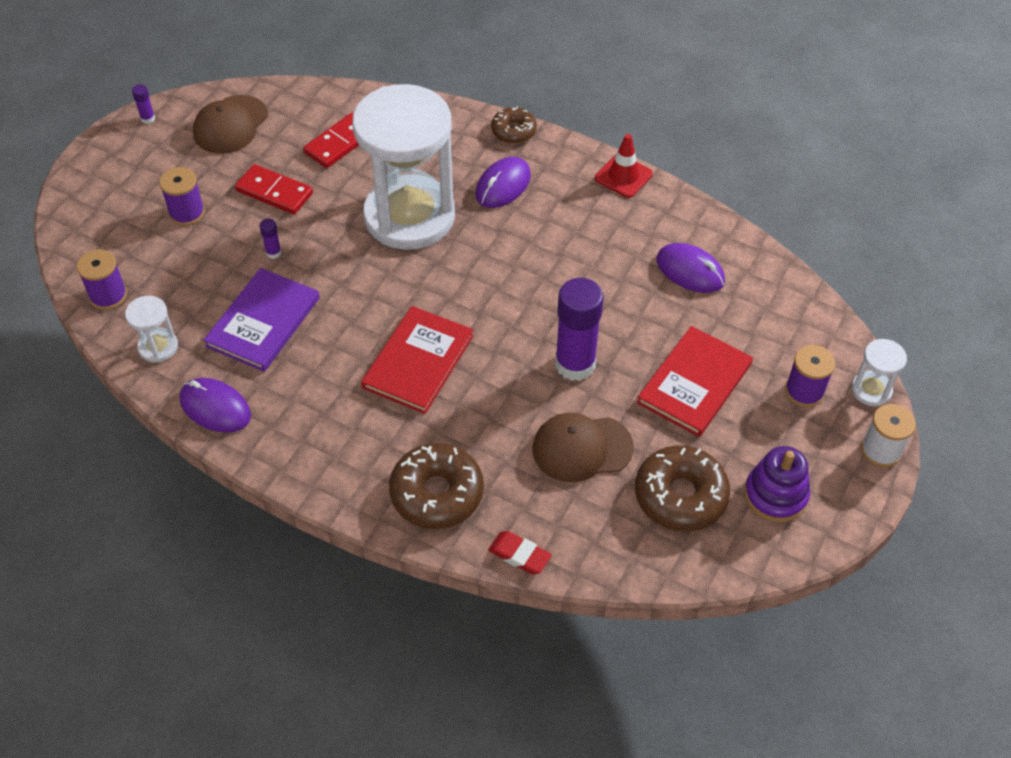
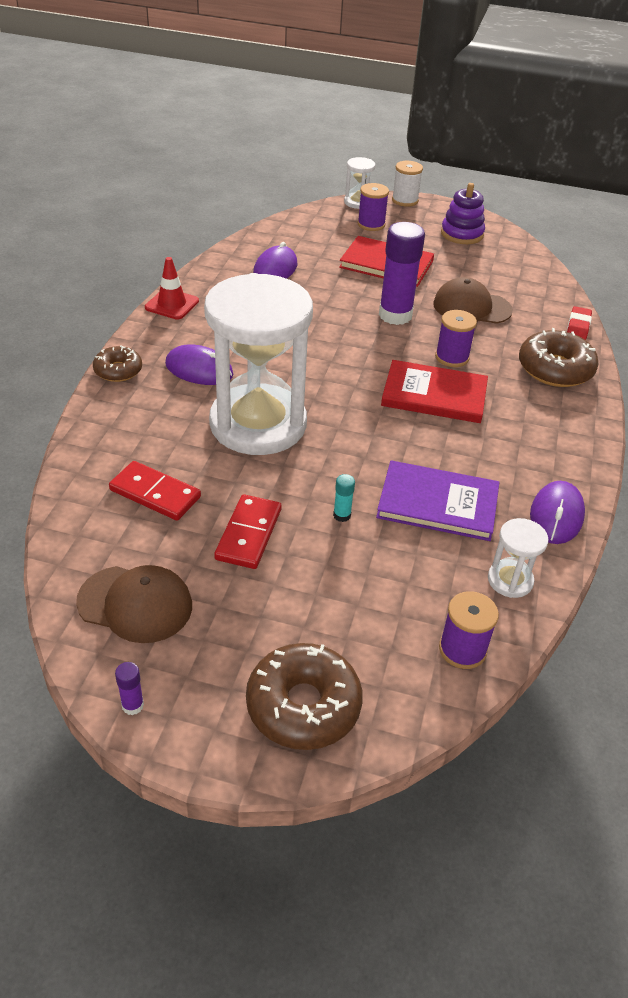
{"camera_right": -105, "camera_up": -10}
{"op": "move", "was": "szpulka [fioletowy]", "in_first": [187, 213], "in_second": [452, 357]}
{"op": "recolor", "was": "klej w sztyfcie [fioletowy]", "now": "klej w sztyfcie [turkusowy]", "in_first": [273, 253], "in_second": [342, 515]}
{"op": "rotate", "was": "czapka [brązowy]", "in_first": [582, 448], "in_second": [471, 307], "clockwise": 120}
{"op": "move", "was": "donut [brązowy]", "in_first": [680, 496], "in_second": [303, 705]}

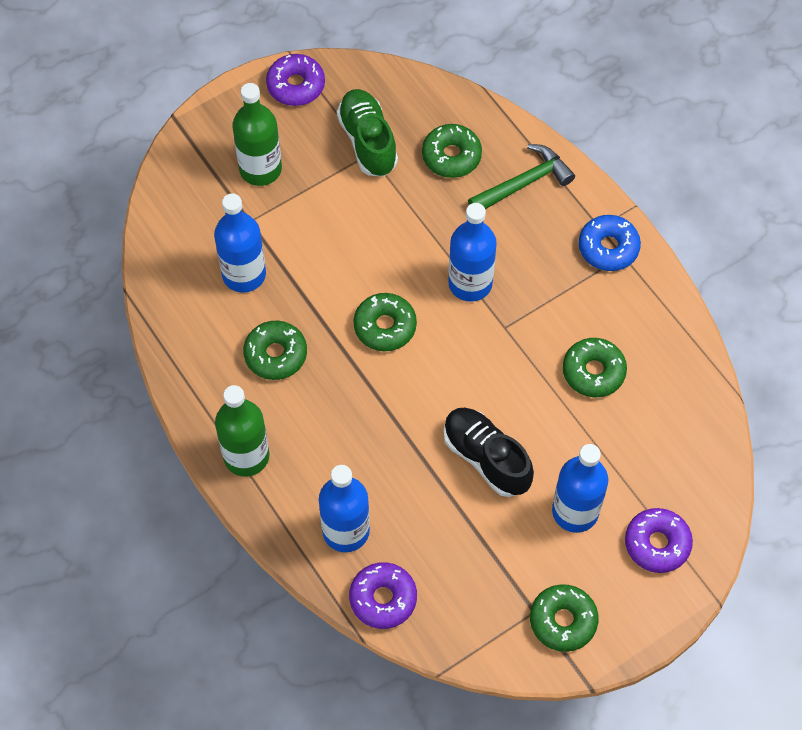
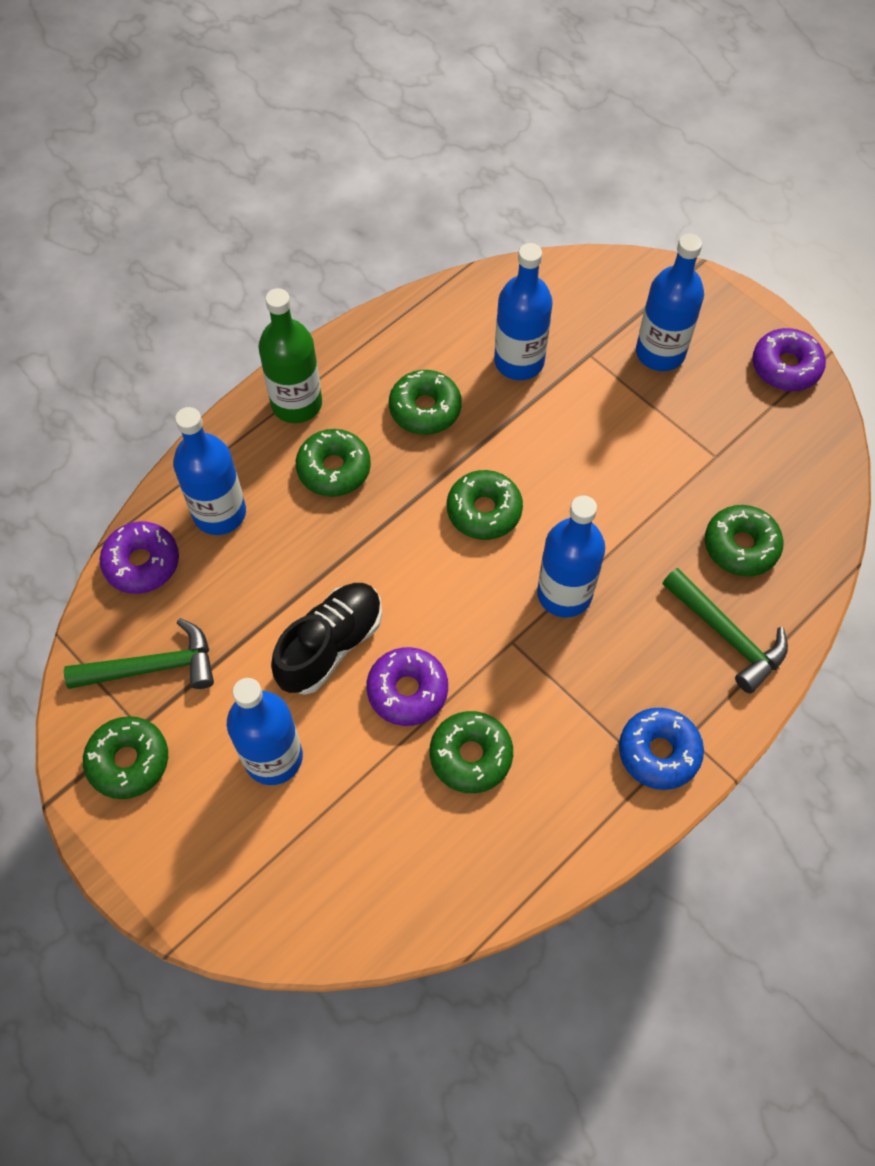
{"camera_right": 80, "camera_up": 0}
{"op": "recolor", "was": "butelka [zielony]", "now": "butelka [niebieski]", "in_first": [260, 169], "in_second": [660, 352]}
{"op": "delete", "was": "but [zielony]", "in_first": [368, 141]}
{"op": "move", "was": "donut [fioletowy]", "in_first": [657, 544], "in_second": [407, 691]}
{"op": "insert", "now": "młotek [zielony]", "in_second": [152, 667]}
{"op": "insert", "now": "donut [zielony]", "in_second": [334, 469]}

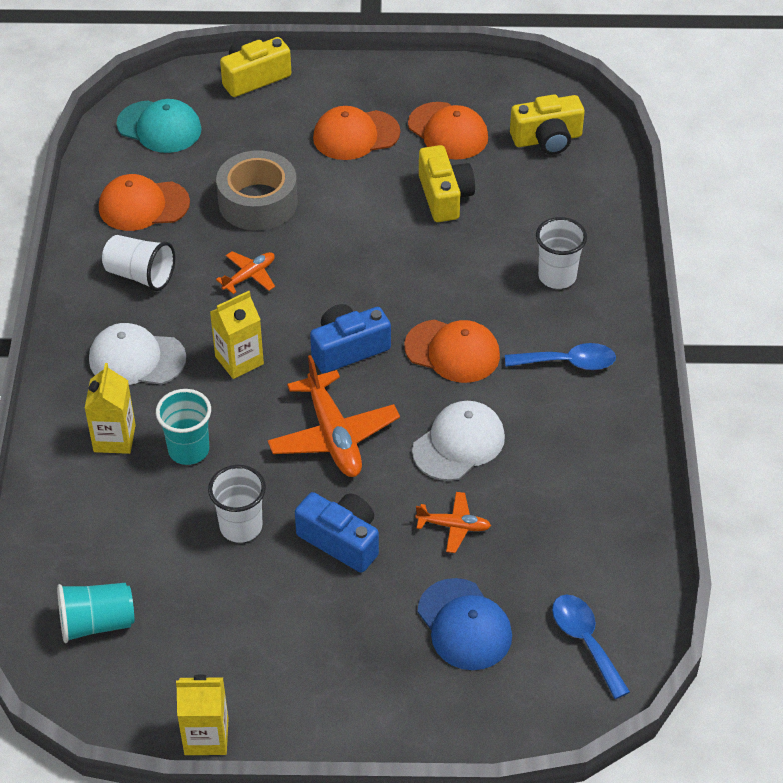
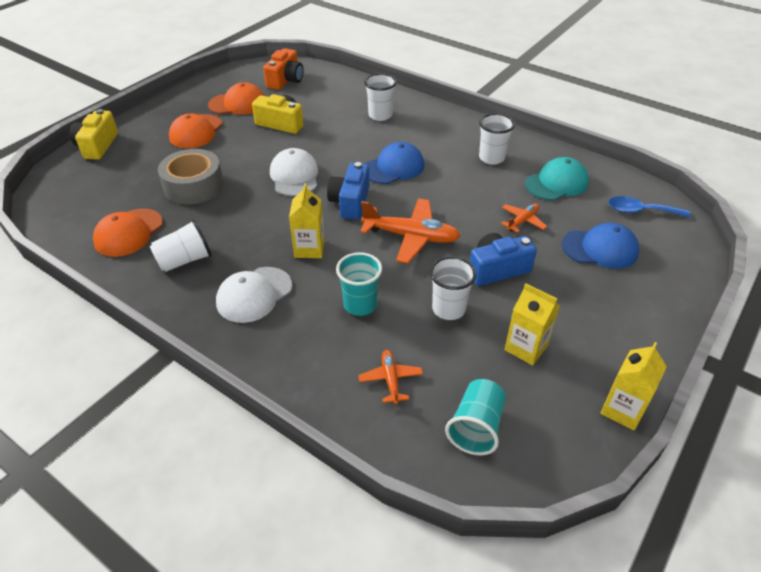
{"camera_right": -55, "camera_up": -5}
{"op": "move", "was": "karton mleka [żółty]", "in_first": [114, 438], "in_second": [526, 348]}
{"op": "move", "was": "czapka [turkusowy]", "in_first": [159, 127], "in_second": [556, 183]}
{"op": "move", "was": "samolot [pomarańczowy]", "in_first": [249, 276], "in_second": [390, 379]}
{"op": "recolor", "was": "czapka [pomarańczowy]", "now": "czapka [niebieski]", "in_first": [452, 351], "in_second": [394, 167]}
{"op": "move", "was": "czapka [biały]", "in_first": [459, 443], "in_second": [294, 176]}
{"op": "delete", "was": "łyżka [niebieski]", "in_first": [568, 362]}
{"op": "recolor", "was": "aparat fotograficzny [żółty]", "now": "aparat fotograficzny [pomarańczowy]", "in_first": [547, 139], "in_second": [285, 80]}
{"op": "insert", "now": "szklanka [biały]", "in_second": [491, 158]}

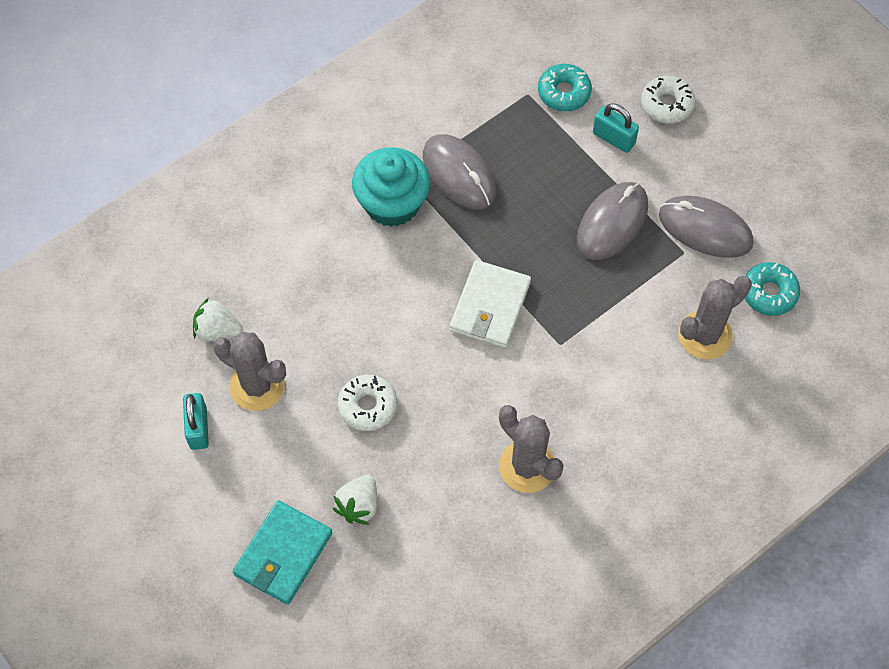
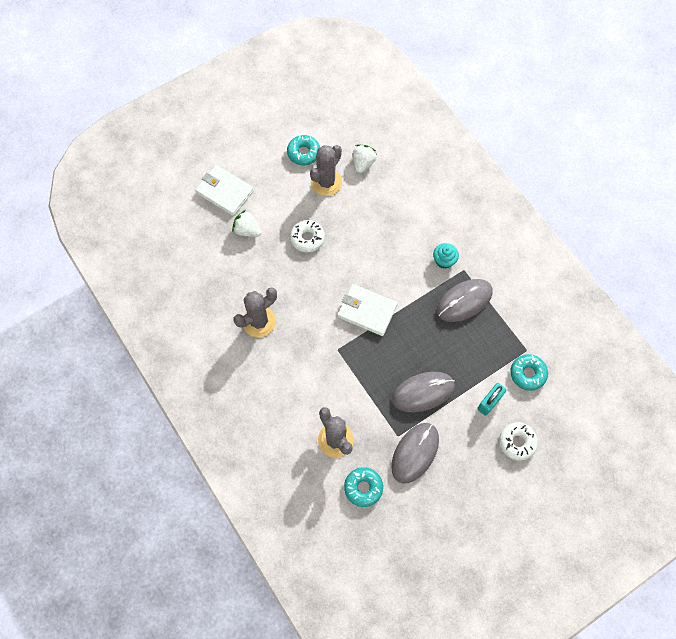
{"camera_right": 95, "camera_up": 5}
{"op": "replace", "was": "kłódka [turkusowy]", "now": "donut [turkusowy]", "in_first": [198, 428], "in_second": [303, 153]}
{"op": "recolor", "was": "portfel [turkusowy]", "now": "portfel [biały]", "in_first": [283, 554], "in_second": [224, 192]}
{"op": "resize", "was": "muffinka [turkusowy]", "in_first": [392, 203], "in_second": [444, 260], "ratio": 0.52}
{"op": "rotate", "was": "myszka [szary]", "in_first": [612, 223], "in_second": [423, 392], "clockwise": -60}

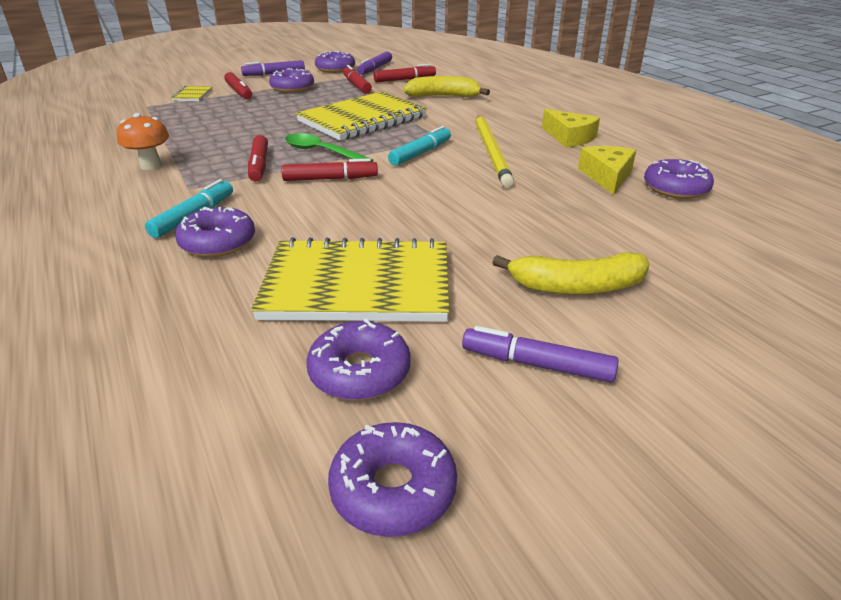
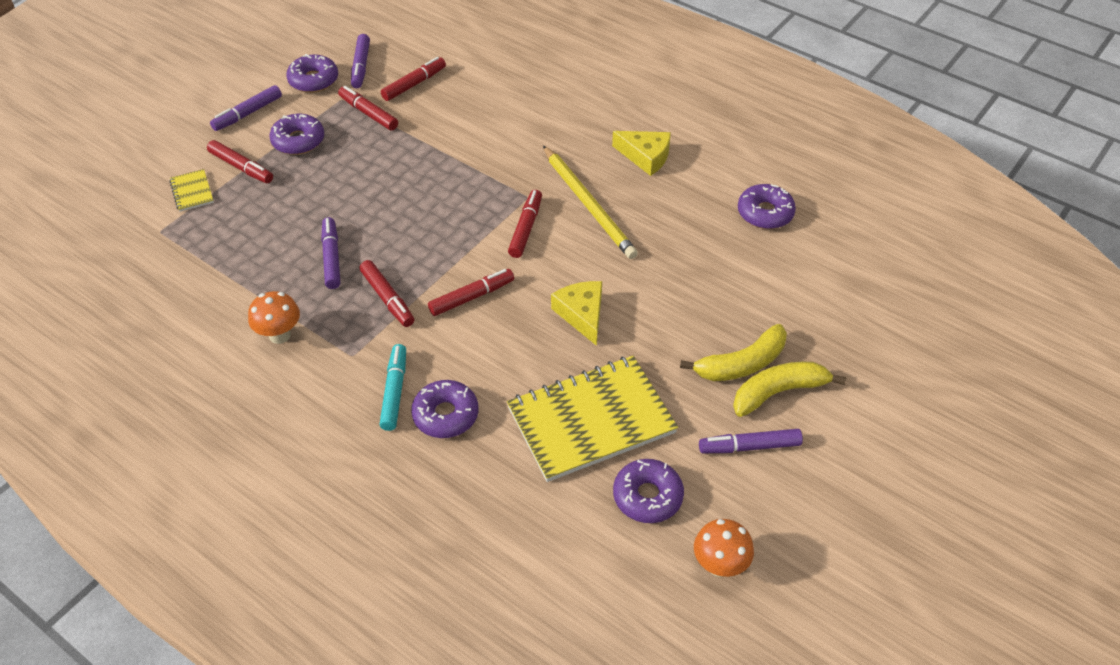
{"camera_right": -25, "camera_up": 15}
{"op": "delete", "was": "łyżka [zielony]", "in_first": [321, 152]}
{"op": "delete", "was": "zeszyt [żółty]", "in_first": [362, 119]}
{"op": "replace", "was": "donut [fioletowy]", "now": "grzyb [pomarańczowy]", "in_first": [393, 489], "in_second": [719, 565]}
{"op": "recolor", "was": "flamaster [turkusowy]", "now": "flamaster [czerwony]", "in_first": [420, 153], "in_second": [526, 228]}
{"op": "move", "was": "banan [żółty]", "in_first": [443, 96], "in_second": [778, 392]}
{"op": "move", "was": "ser [żółty]", "in_first": [607, 176], "in_second": [582, 314]}
{"op": "insert", "now": "flamaster [fioletowy]", "in_second": [331, 258]}

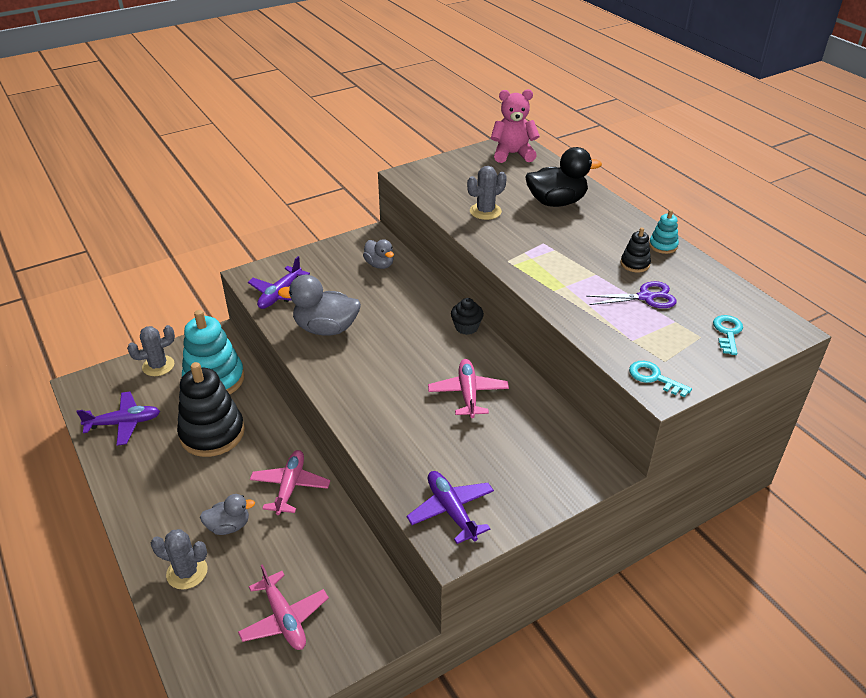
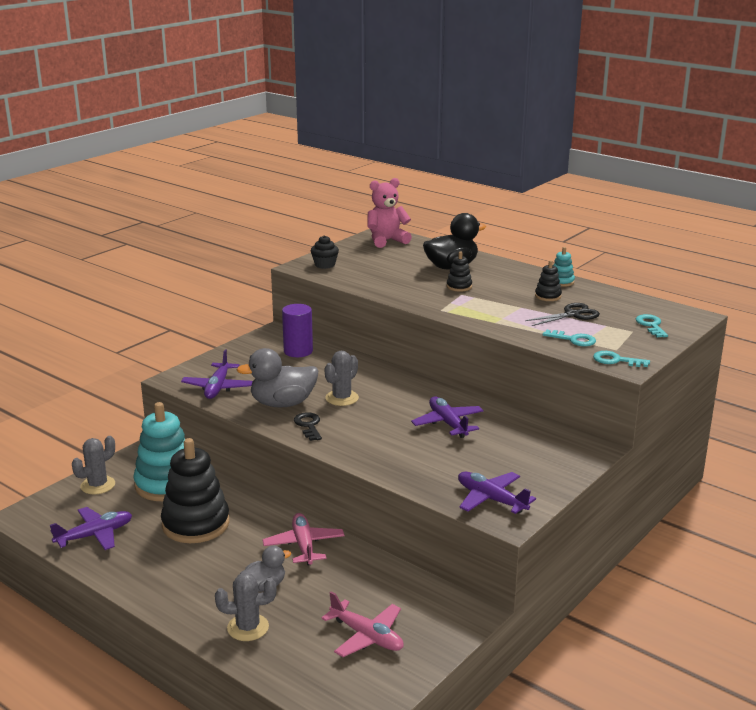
{"camera_right": -20, "camera_up": -15}
{"op": "replace", "was": "kaczka [szary]", "now": "walec [fioletowy]", "in_first": [379, 265], "in_second": [298, 351]}
{"op": "recolor", "was": "samolot [różowy]", "now": "samolot [fioletowy]", "in_first": [468, 393], "in_second": [448, 423]}
{"op": "move", "was": "muffinka [czarny]", "in_first": [466, 327], "in_second": [325, 265]}
{"op": "move", "was": "kaktus [szary]", "in_first": [485, 211], "in_second": [342, 398]}
{"op": "recolor", "was": "nożyczki [fioletowy]", "now": "nożyczki [czarny]", "in_first": [646, 297], "in_second": [572, 314]}
{"op": "insert", "now": "klucz [czarny]", "in_second": [308, 425]}
{"op": "insert", "now": "zabawka nakładanka [czarny]", "in_second": [459, 286]}
{"op": "insert", "now": "klucz [turkusowy]", "in_second": [573, 340]}

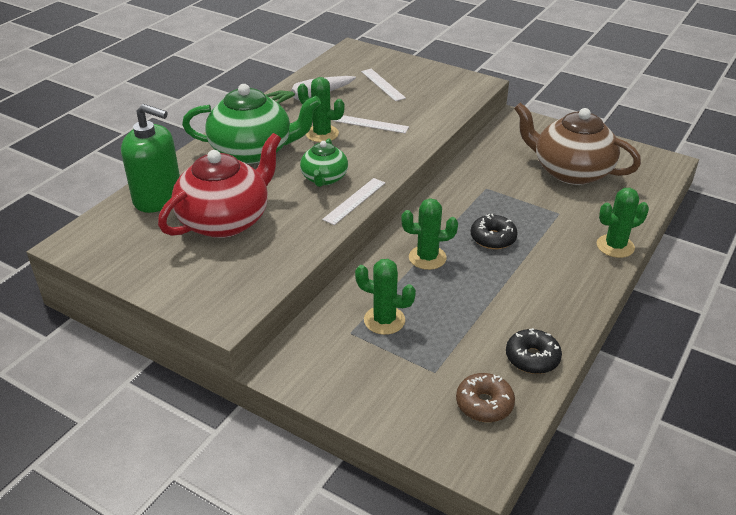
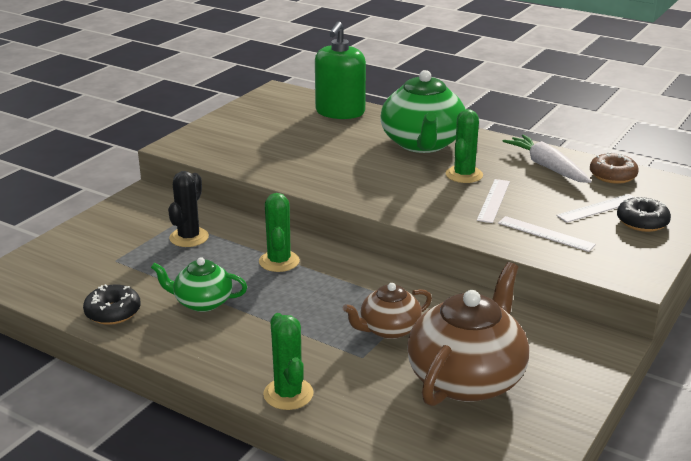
{"camera_right": 90, "camera_up": -10}
{"op": "delete", "was": "imbryk [czerwony]", "in_first": [225, 220]}
{"op": "move", "was": "imbryk [zielony]", "in_first": [324, 178], "in_second": [202, 302]}
{"op": "move", "was": "linijka [biały]", "in_first": [354, 201], "in_second": [545, 234]}
{"op": "recolor", "was": "kaktus [zielony]", "now": "kaktus [czarny]", "in_first": [384, 320], "in_second": [189, 237]}
{"op": "move", "was": "donut [brązowy]", "in_first": [484, 404], "in_second": [612, 176]}
{"op": "move", "was": "donut [czarny]", "in_first": [493, 238], "in_second": [642, 222]}
{"op": "insert", "now": "imbryk [brązowy]", "in_second": [388, 329]}

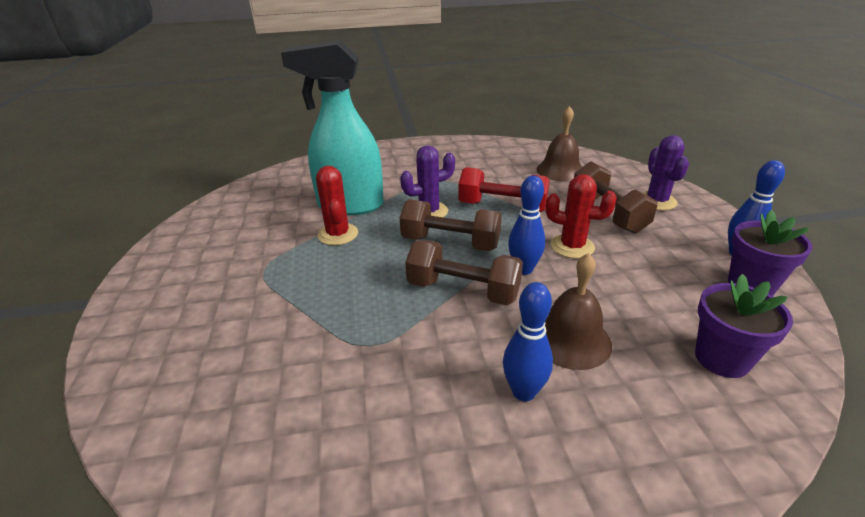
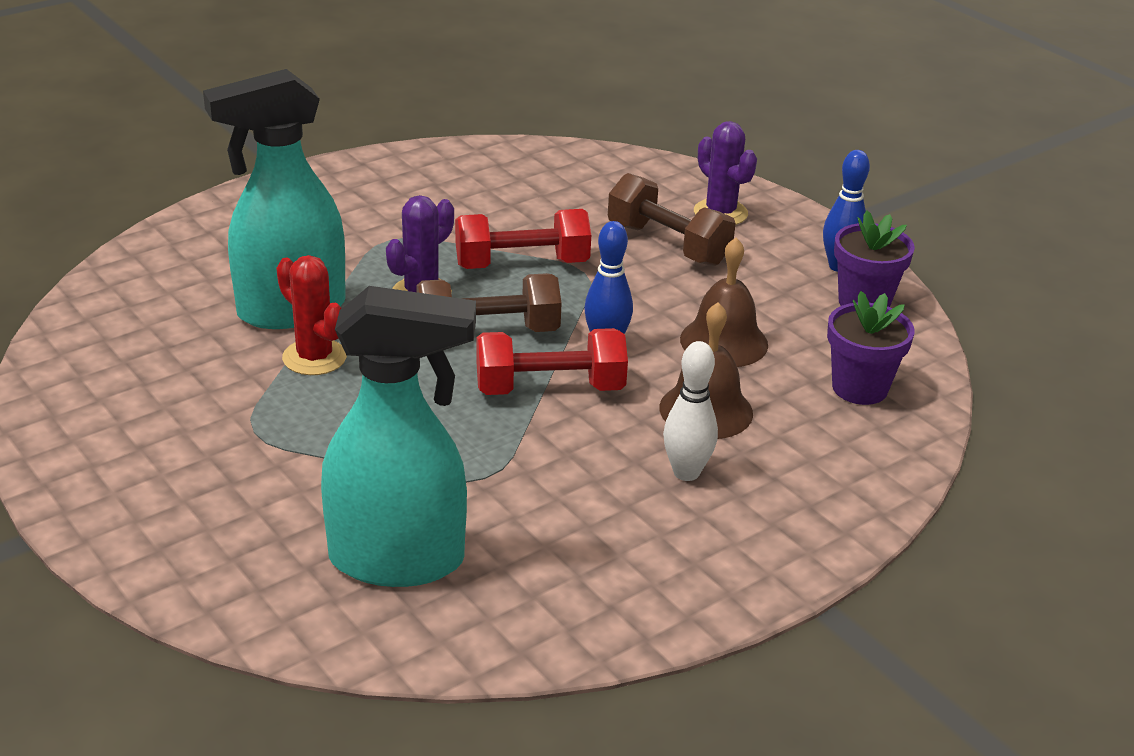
{"camera_right": -30, "camera_up": 0}
{"op": "recolor", "was": "hantel [brązowy]", "now": "hantel [czerwony]", "in_first": [463, 290], "in_second": [550, 388]}
{"op": "recolor", "was": "kręgiel [niebieski]", "now": "kręgiel [biały]", "in_first": [523, 392], "in_second": [686, 472]}
{"op": "move", "was": "dzwonek [brązowy]", "in_first": [560, 170], "in_second": [724, 342]}
{"op": "delete", "was": "kaktus [czerwony]", "in_first": [572, 246]}
{"op": "insert", "now": "spryskiwacz [turkusowy]", "in_second": [398, 560]}

